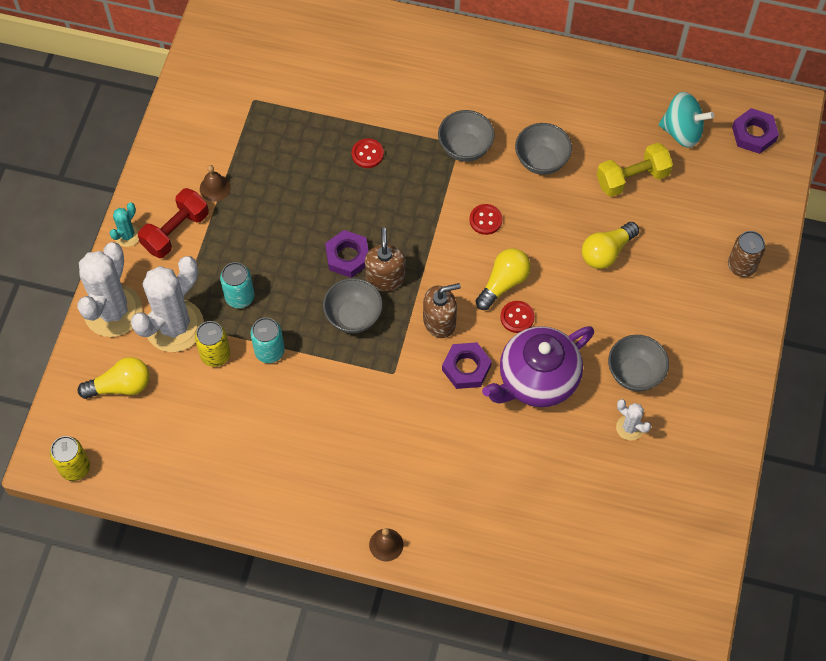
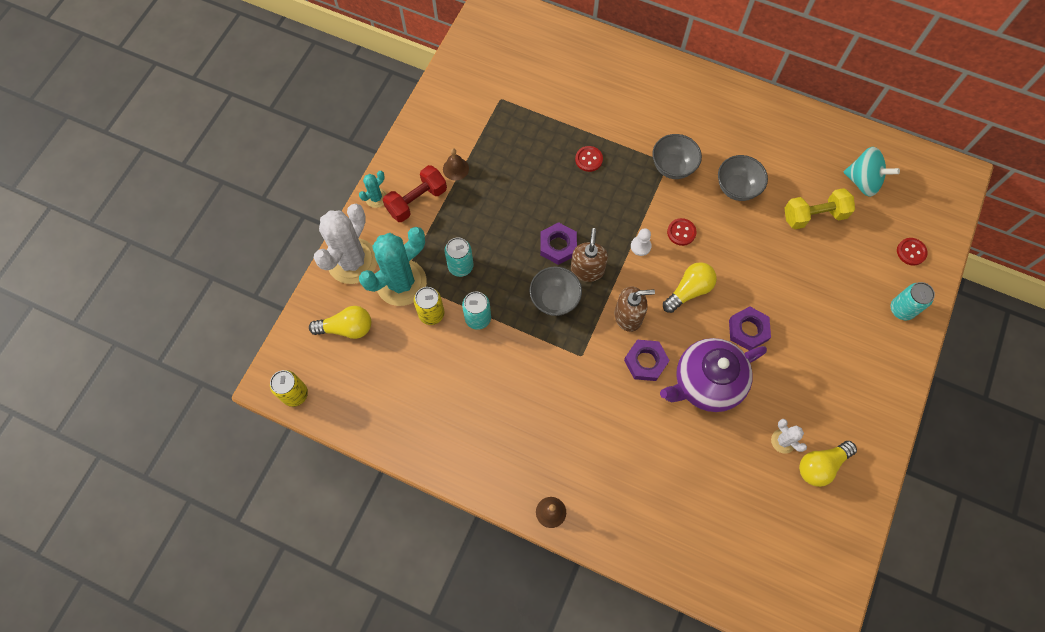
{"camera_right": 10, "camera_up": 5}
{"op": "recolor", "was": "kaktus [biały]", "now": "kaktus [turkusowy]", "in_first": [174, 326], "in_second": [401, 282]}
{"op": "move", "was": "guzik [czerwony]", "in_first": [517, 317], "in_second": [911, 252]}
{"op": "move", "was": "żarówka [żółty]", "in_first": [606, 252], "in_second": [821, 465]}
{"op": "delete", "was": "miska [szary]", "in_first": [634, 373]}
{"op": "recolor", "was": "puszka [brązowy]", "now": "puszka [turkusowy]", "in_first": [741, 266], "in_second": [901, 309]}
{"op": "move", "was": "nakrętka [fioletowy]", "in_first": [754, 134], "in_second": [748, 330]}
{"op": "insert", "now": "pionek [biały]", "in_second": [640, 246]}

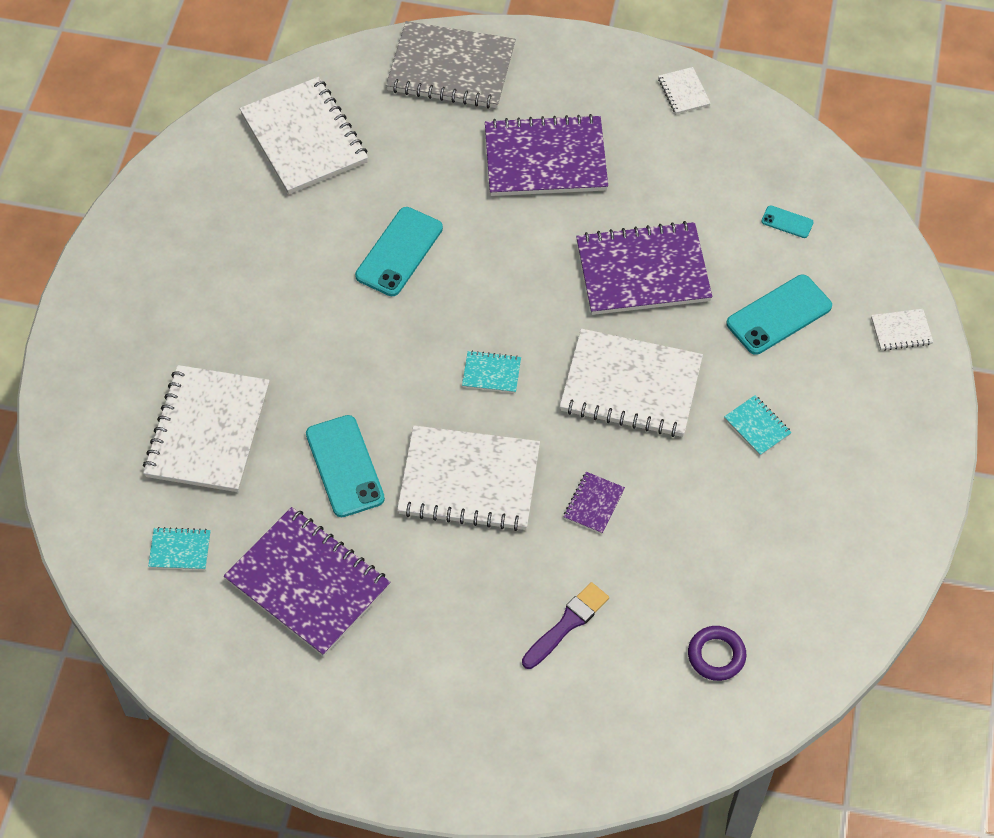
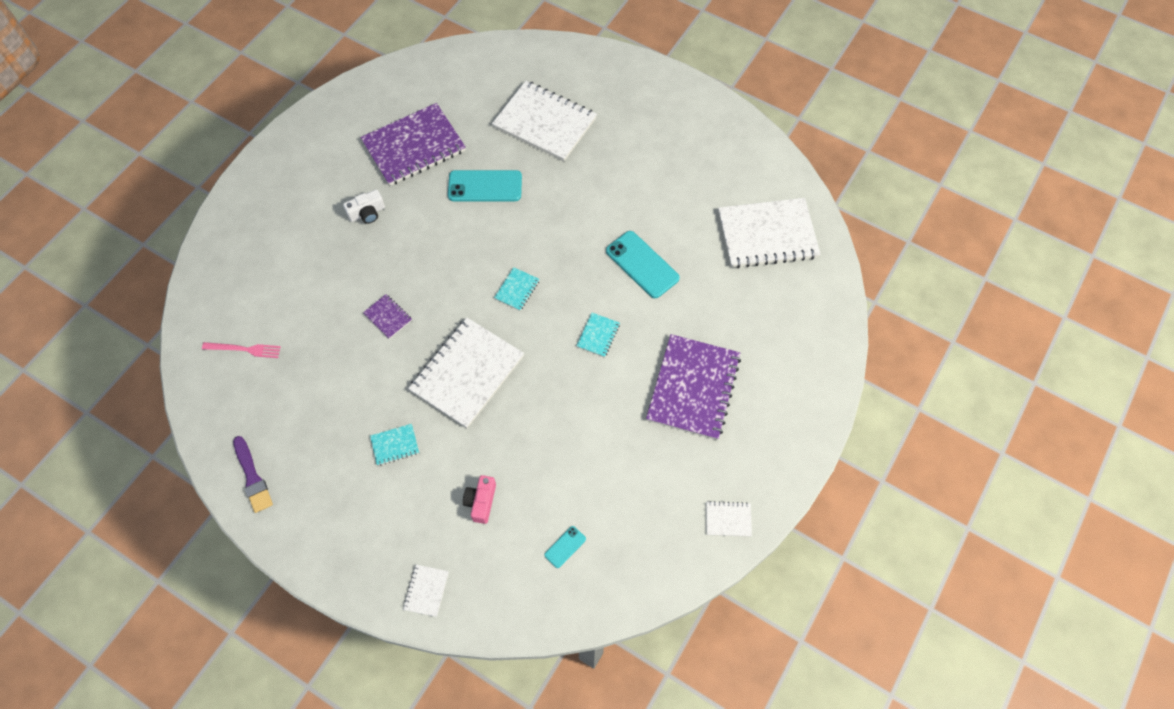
{"camera_right": 110, "camera_up": 5}
{"op": "move", "was": "zeszyt [turkusowy]", "in_first": [180, 550], "in_second": [598, 335]}
{"op": "delete", "was": "zeszyt [szary]", "in_first": [451, 68]}
{"op": "delete", "was": "zeszyt [biały]", "in_first": [469, 480]}
{"op": "move", "was": "pędzel [fioletowy]", "in_first": [567, 624], "in_second": [252, 477]}
{"op": "delete", "was": "zeszyt [fioletowy]", "in_first": [643, 271]}
{"op": "replace", "was": "pierścień [fioletowy]", "now": "widelec [różowy]", "in_first": [716, 655], "in_second": [244, 349]}
{"op": "replace", "was": "telefon [turkusowy]", "now": "aparat fotograficzny [różowy]", "in_first": [779, 315], "in_second": [481, 502]}
{"op": "insert", "now": "aparat fotograficzny [biały]", "in_second": [367, 213]}

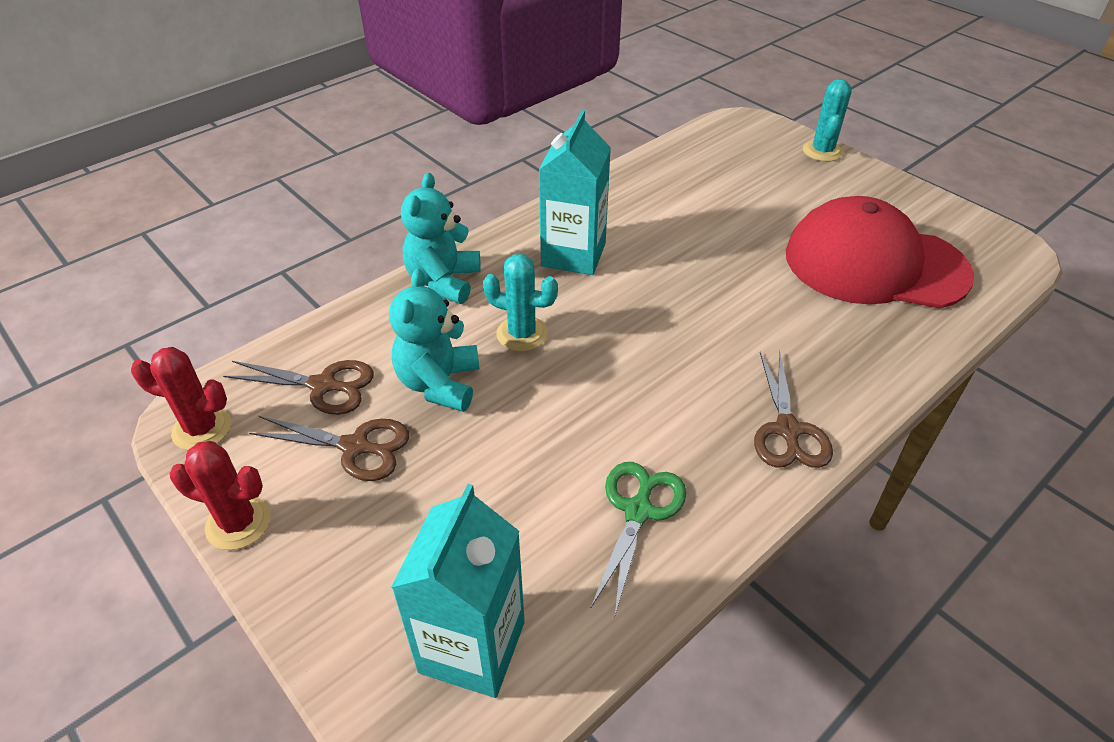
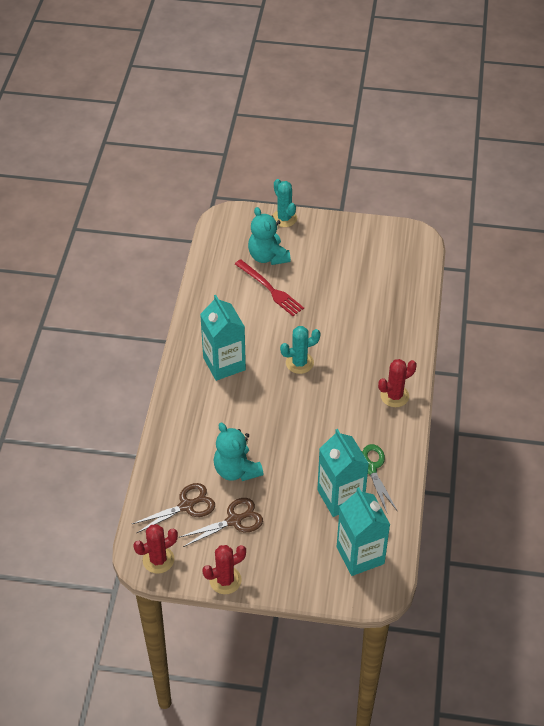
{"camera_right": -40, "camera_up": 5}
{"op": "move", "was": "miś [turkusowy]", "in_first": [443, 281], "in_second": [268, 256]}
{"op": "move", "was": "kaktus [turkusowy]", "in_first": [522, 334], "in_second": [299, 363]}
{"op": "replace", "was": "nożyczki [brązowy]", "now": "kaktus [czerwony]", "in_first": [787, 430], "in_second": [394, 396]}
{"op": "delete", "was": "czapka [czerwony]", "in_first": [875, 264]}
{"op": "insert", "now": "widelec [czerwony]", "in_second": [270, 289]}
{"op": "insert", "now": "karton mleka [turkusowy]", "in_second": [340, 497]}

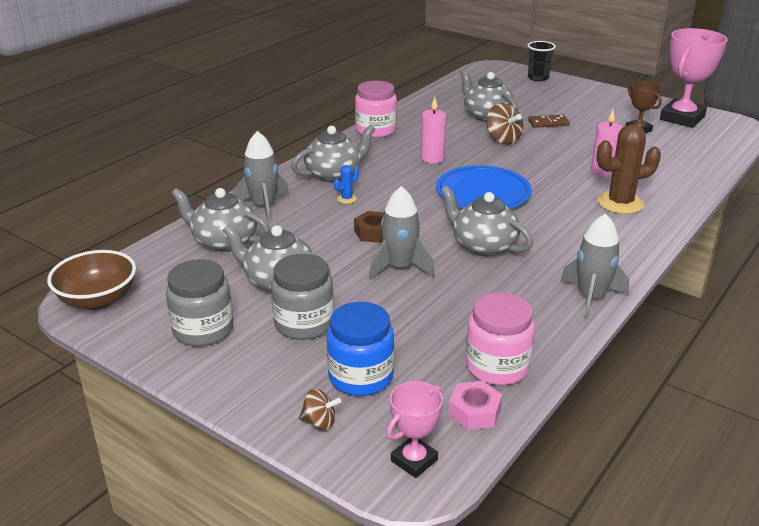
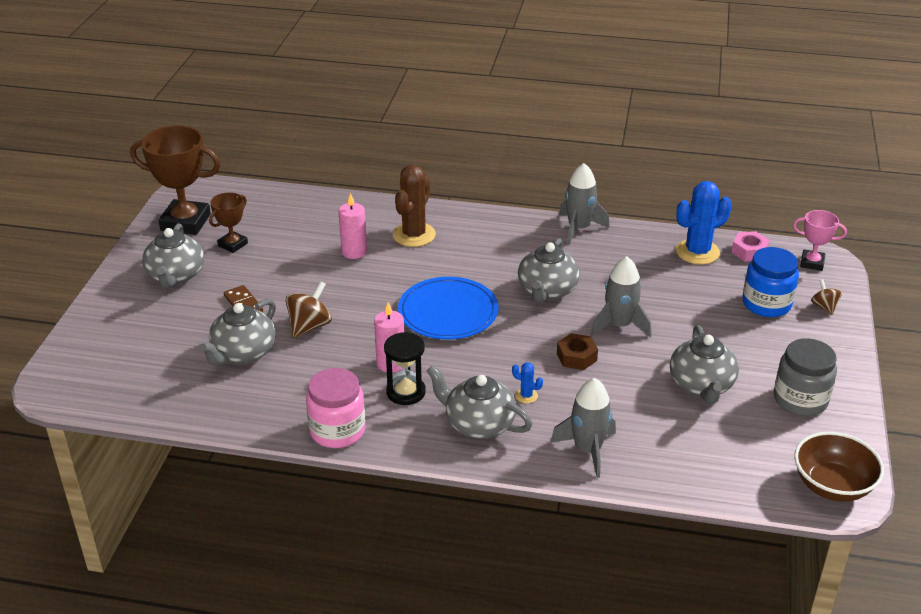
{"camera_right": -115, "camera_up": 5}
{"op": "move", "was": "imbryk [szary]", "in_first": [224, 241], "in_second": [175, 276]}
{"op": "delete", "was": "słoik [szary]", "in_first": [304, 323]}
{"op": "replace", "was": "słoik [różowy]", "now": "kaktus [niebieski]", "in_first": [497, 367], "in_second": [697, 252]}
{"op": "delete", "was": "szklanka [czarny]", "in_first": [538, 78]}
{"op": "rotate", "was": "kaktus [brązowy]", "in_first": [620, 203], "in_second": [414, 235], "clockwise": 60}
{"op": "recolor", "was": "puchar [różowy]", "now": "puchar [brązowy]", "in_first": [682, 118], "in_second": [185, 222]}
{"op": "insert", "now": "klepsydra [czarny]", "in_second": [406, 392]}

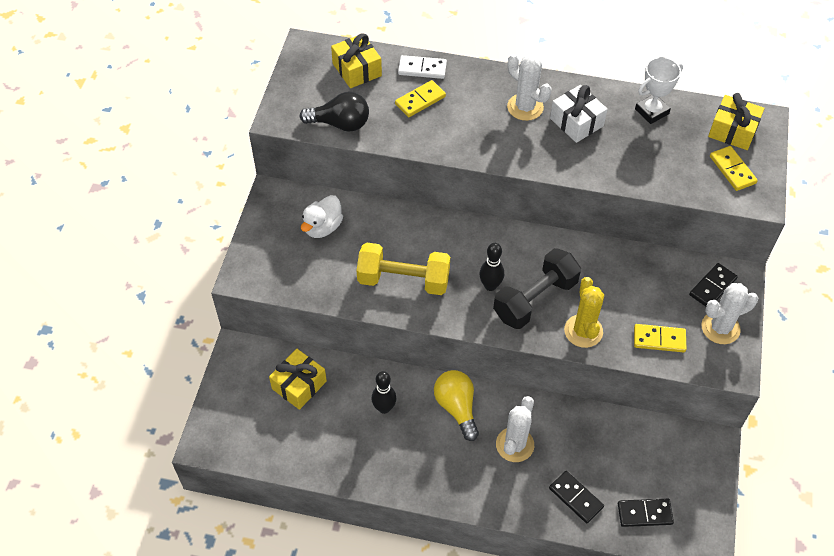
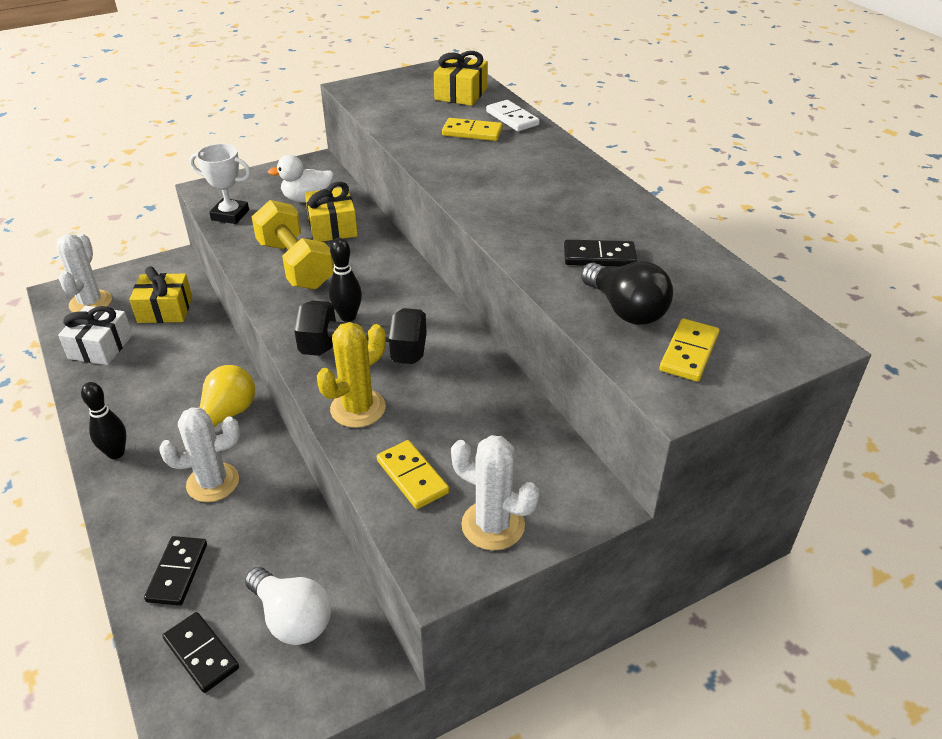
{"camera_right": 50, "camera_up": -15}
{"op": "move", "was": "żarówka [czarny]", "in_first": [340, 124], "in_second": [626, 310]}
{"op": "move", "was": "kręgiel [czarny]", "in_first": [384, 408], "in_second": [116, 453]}
{"op": "move", "was": "kaktus [biały]", "in_first": [525, 107], "in_second": [90, 303]}
{"op": "move", "was": "prezent [biały]", "in_first": [576, 122], "in_second": [100, 347]}
{"op": "move", "was": "puchar [biały]", "in_first": [651, 111], "in_second": [230, 215]}
{"op": "move", "was": "kostka domina [czarny]", "in_first": [712, 287], "in_second": [599, 257]}
{"op": "move", "was": "prezent [żółty]", "in_first": [732, 131], "in_second": [332, 227]}
{"op": "insert", "now": "żarówka [biały]", "in_second": [292, 618]}

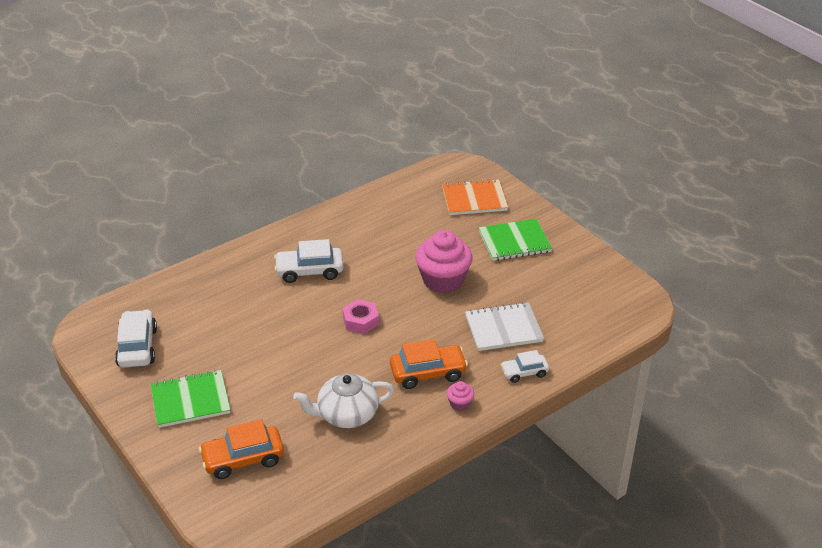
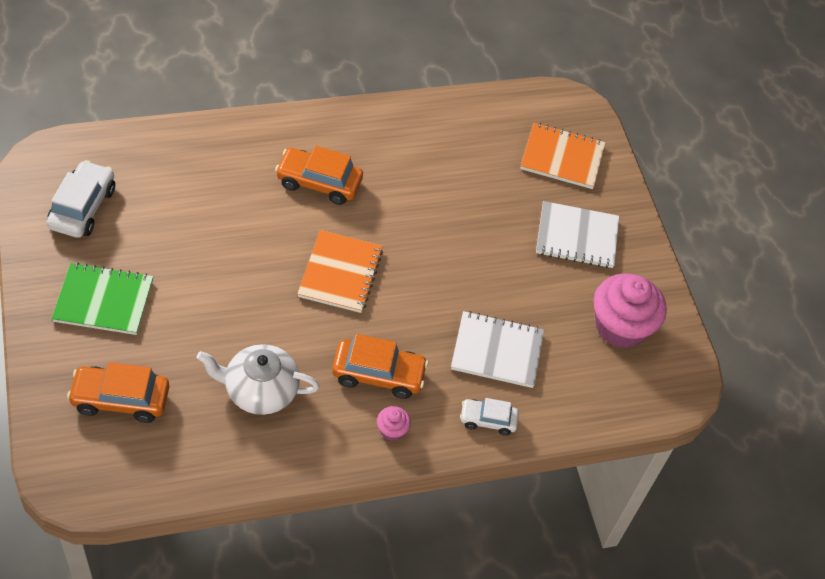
{"camera_right": 15, "camera_up": 15}
{"op": "recolor", "was": "samochód [biały]", "now": "samochód [pomarańczowy]", "in_first": [309, 271], "in_second": [319, 182]}
{"op": "replace", "was": "nakrętka [różowy]", "now": "zeszyt [pomarańczowy]", "in_first": [360, 321], "in_second": [340, 273]}
{"op": "move", "was": "muffinka [różowy]", "in_first": [443, 280], "in_second": [620, 327]}
{"op": "recolor", "was": "zeszyt [zielony]", "now": "zeszyt [biały]", "in_first": [514, 242], "in_second": [576, 237]}

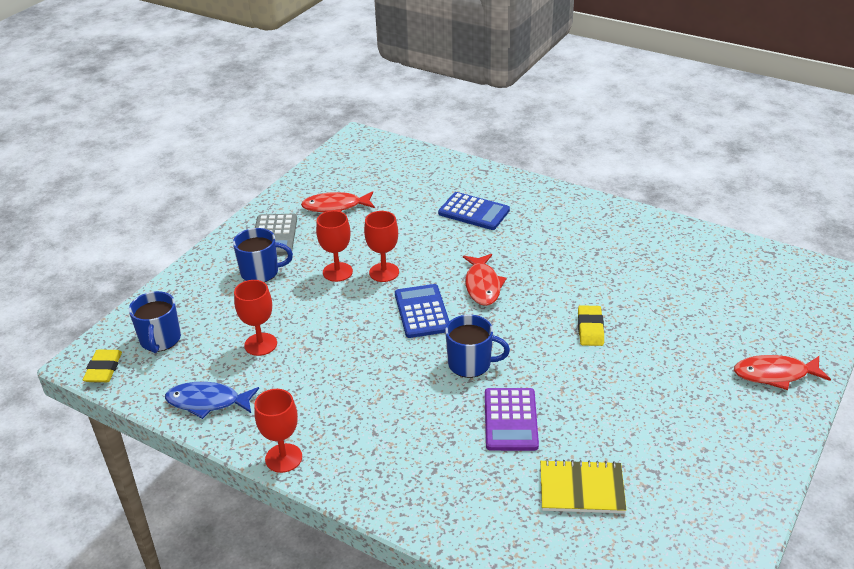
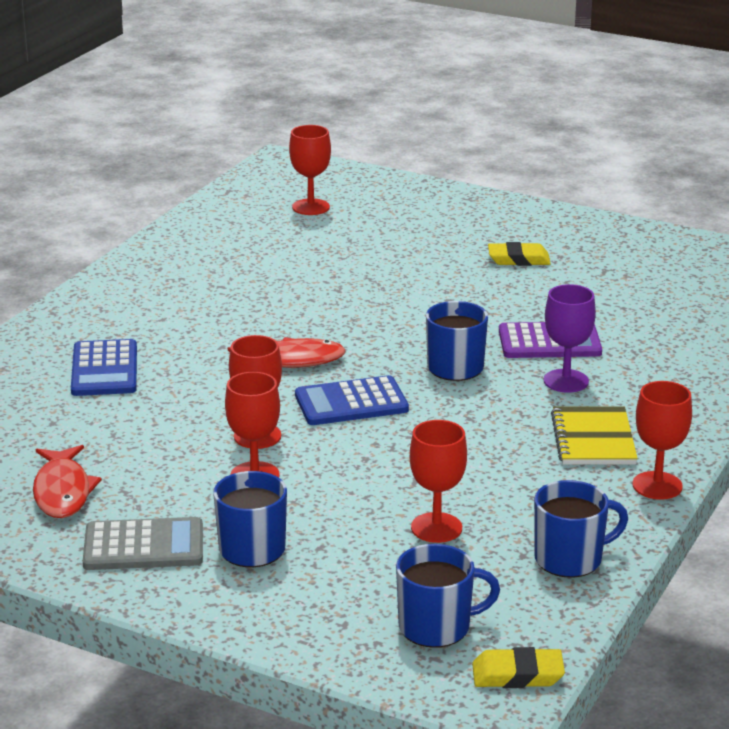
{"camera_right": -95, "camera_up": -10}
{"op": "replace", "was": "ryba [niebieski]", "now": "kubek [niebieski]", "in_first": [208, 402], "in_second": [570, 559]}
{"op": "rotate", "was": "kalkulator [niebieski]", "in_first": [474, 212], "in_second": [104, 369], "clockwise": 150}
{"op": "move", "was": "zeszyt [żółty]", "in_first": [581, 489], "in_second": [593, 439]}
{"op": "move", "was": "gumka do mazania [żółty]", "in_first": [590, 329], "in_second": [518, 259]}
{"op": "delete", "was": "ryba [czerwony]", "in_first": [775, 374]}
{"op": "insert", "now": "kielich [czerwony]", "in_second": [311, 207]}
{"op": "insert", "now": "kielich [fioletowy]", "in_second": [566, 381]}

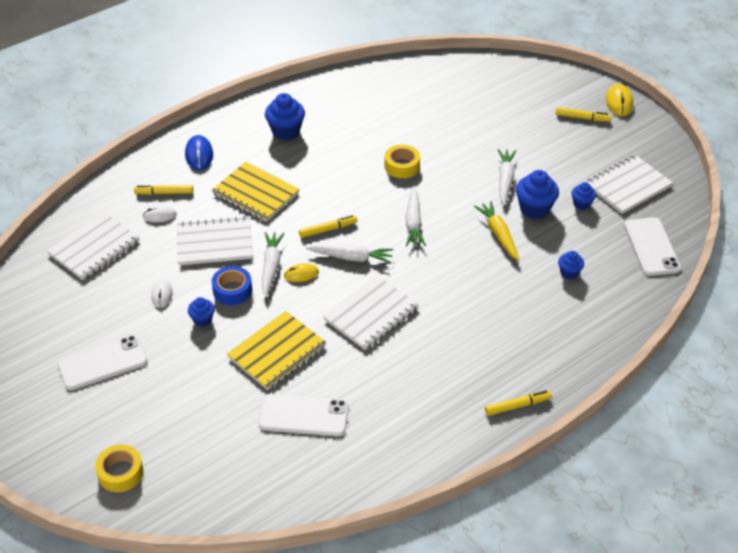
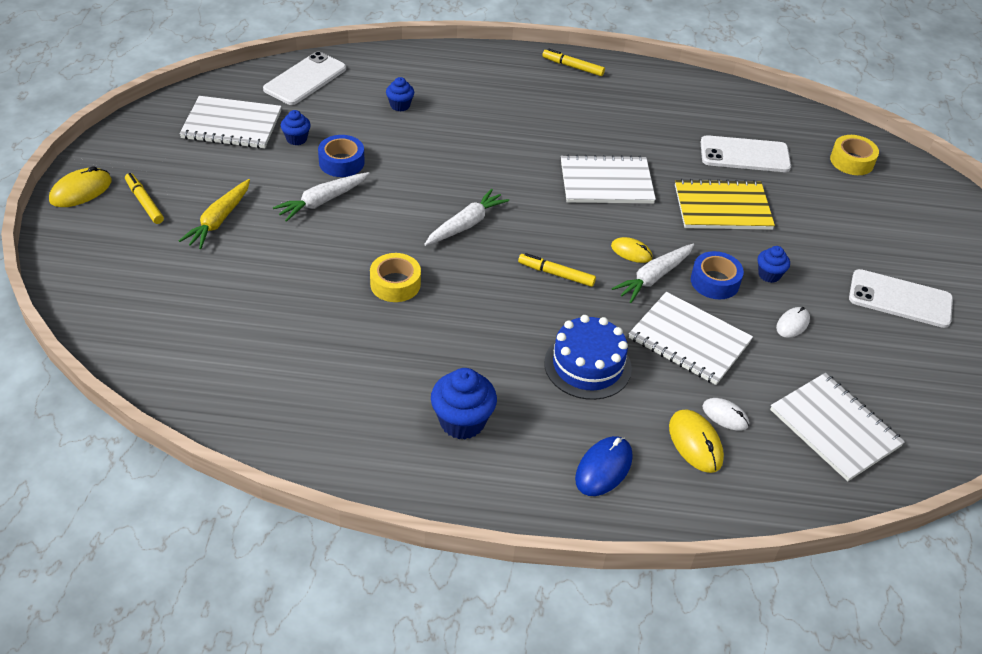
{"camera_right": -140, "camera_up": 0}
{"op": "rotate", "was": "zeszyt [biały]", "in_first": [94, 248], "in_second": [834, 428], "clockwise": 60}
{"op": "move", "was": "taśma klejąca [żółty]", "in_first": [120, 473], "in_second": [852, 161]}
{"op": "replace", "was": "flamaster [żółty]", "now": "myszka [żółty]", "in_first": [164, 193], "in_second": [695, 443]}
{"op": "replace", "was": "zeszyt [żółty]", "now": "tort [niebieski]", "in_first": [255, 193], "in_second": [587, 365]}
{"op": "rotate", "was": "telefon [biały]", "in_first": [304, 415], "in_second": [744, 155], "clockwise": -45}
{"op": "delete", "was": "marchewka [biały]", "in_first": [351, 258]}
{"op": "move", "was": "marchewka [żółty]", "in_first": [499, 234], "in_second": [219, 220]}
{"op": "replace", "was": "muffinka [niebieski]", "now": "taśma klejąca [niebieski]", "in_first": [534, 209], "in_second": [341, 162]}

